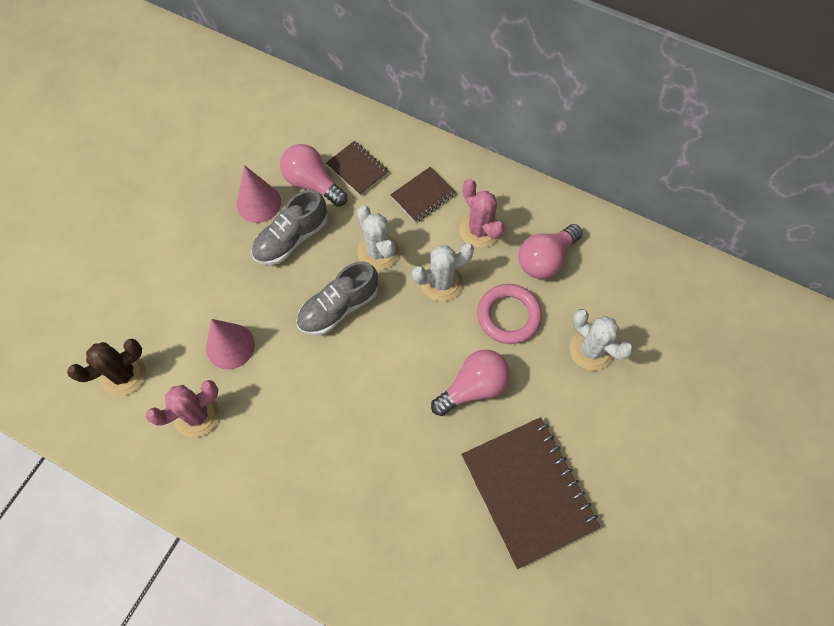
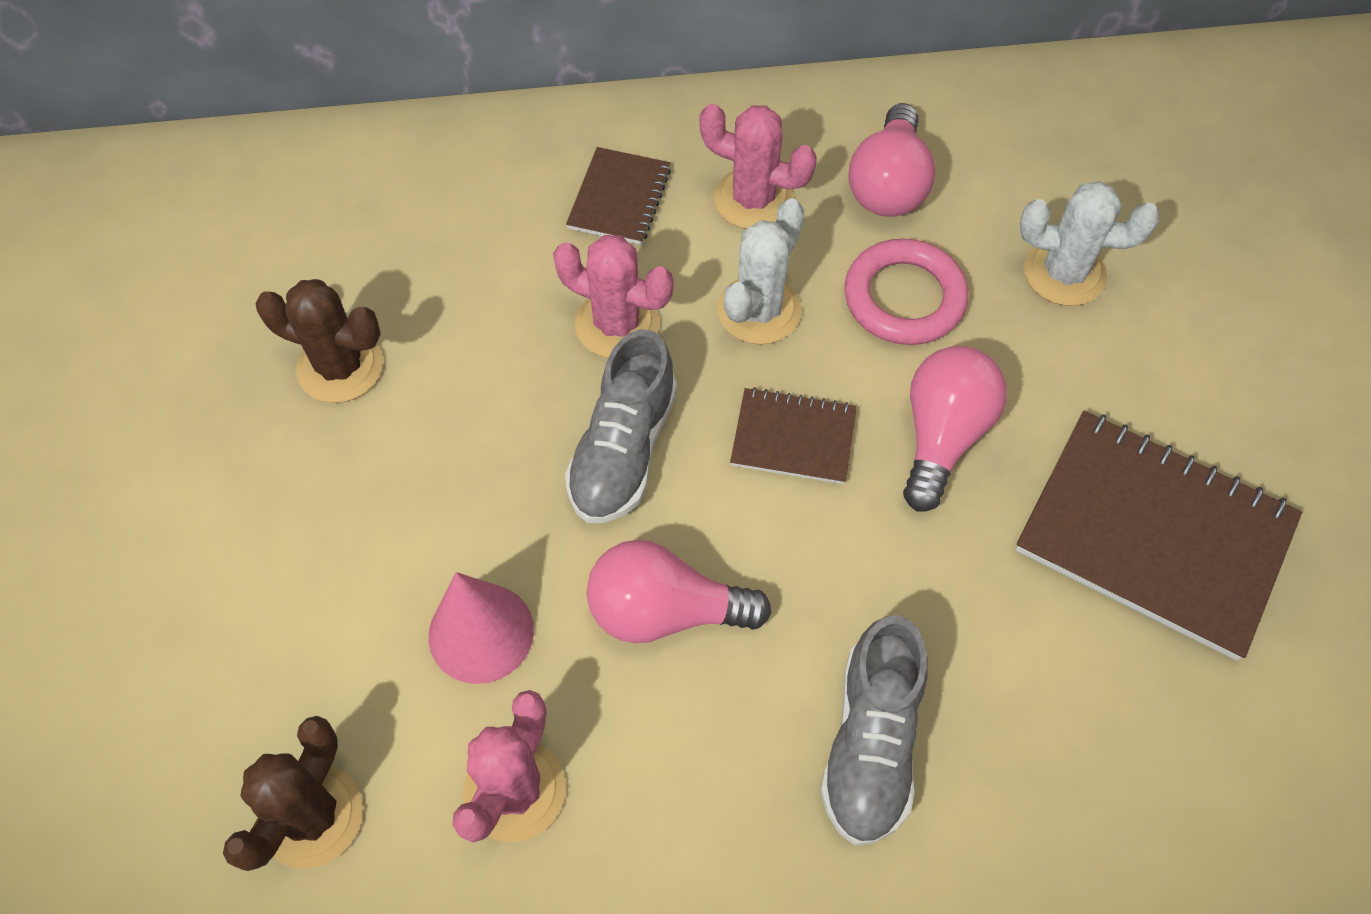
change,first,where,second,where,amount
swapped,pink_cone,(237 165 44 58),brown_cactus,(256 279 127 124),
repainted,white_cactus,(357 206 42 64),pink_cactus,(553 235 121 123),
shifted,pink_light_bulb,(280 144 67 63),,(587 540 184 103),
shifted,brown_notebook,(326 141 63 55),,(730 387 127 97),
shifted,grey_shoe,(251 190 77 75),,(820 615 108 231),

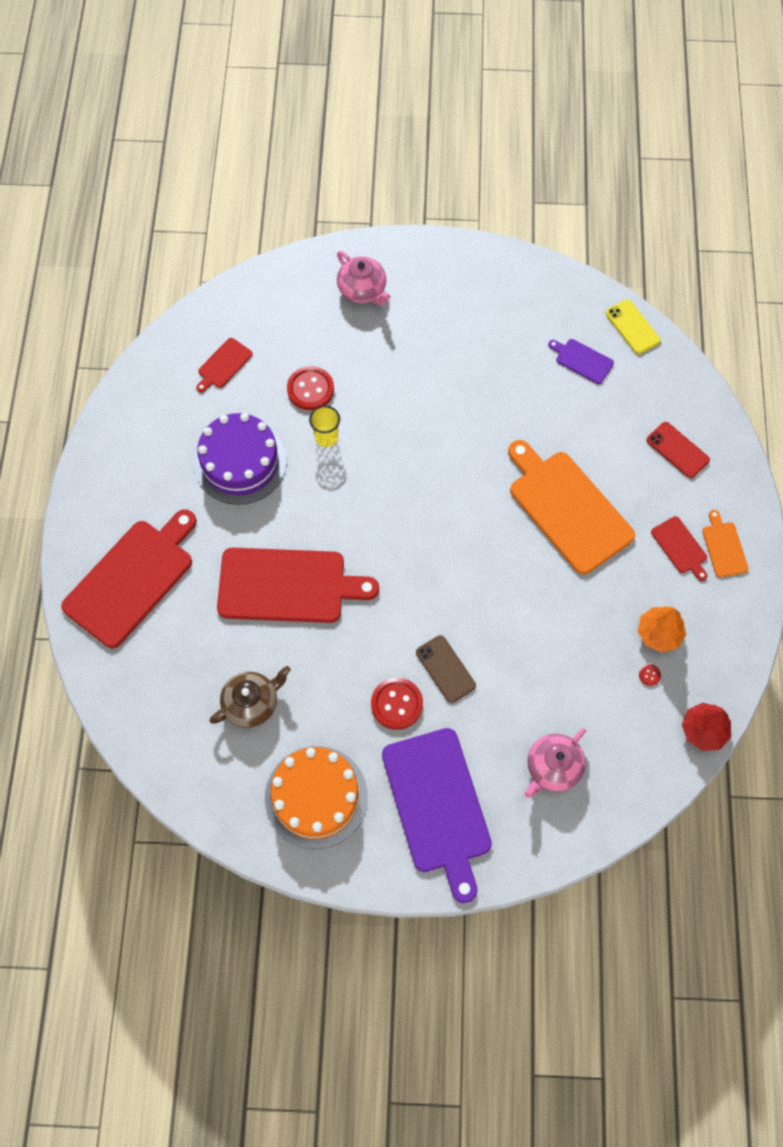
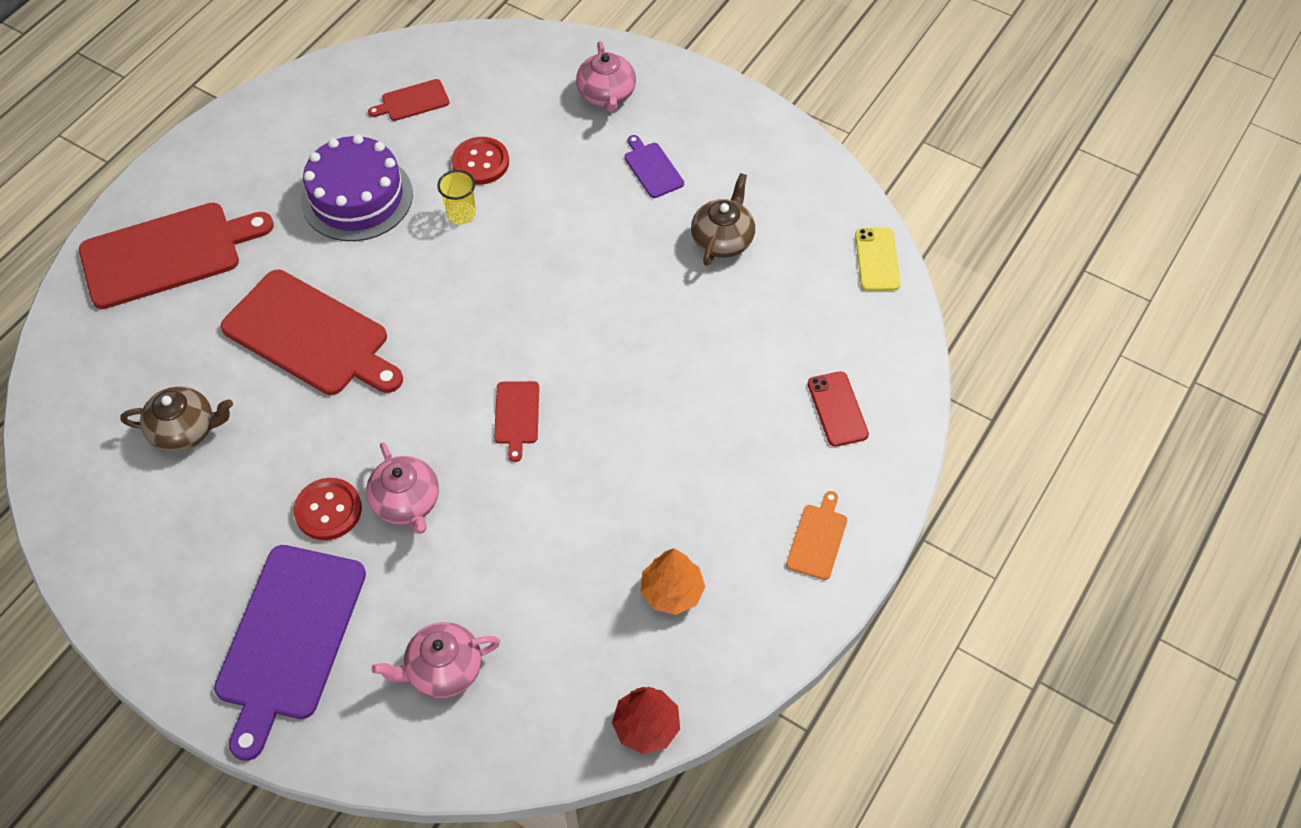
change,first,where,second,where,amount
swapped,brown_phone,(416 635 60 68),pink_teapot,(366 442 73 92),
shifted,red_cutting_board,(651 516 57 65),,(494 381 45 81),
shifted,purple_cutting_board,(548 339 66 45),,(624 135 60 63),
new,,,brown_teapot,(691 173 64 93),
gone,orange_cake,(265 746 103 103),,,
gone,orange_cutting_board,(508 440 127 135),,,
gone,red_button,(639 664 22 22),,,

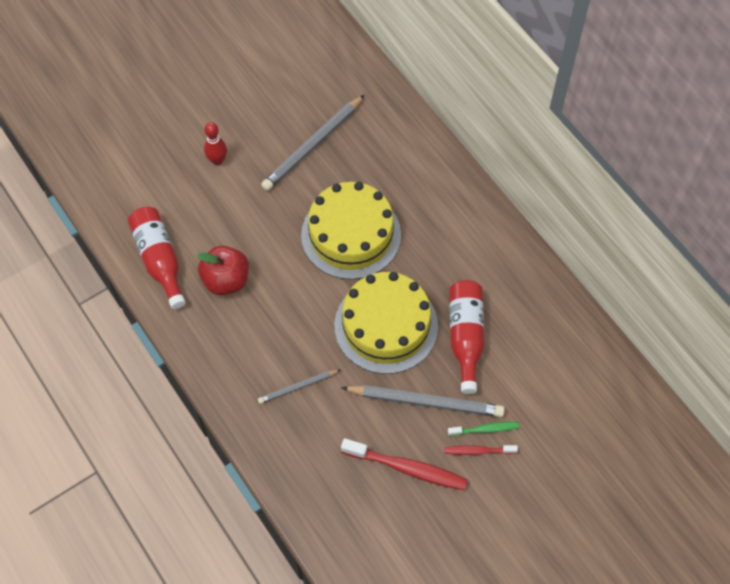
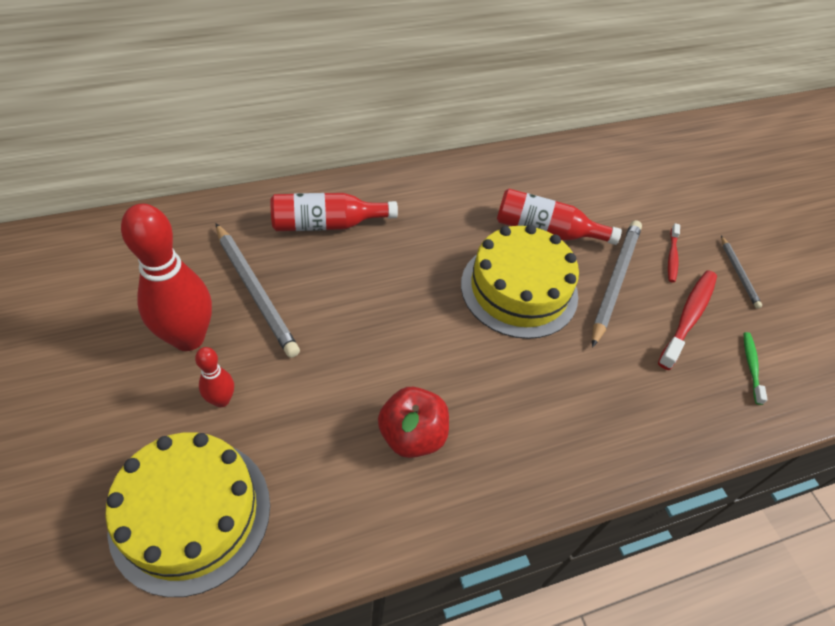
change,first,where,second,where,amount
shifted,yellow_cake,(301 182 100 98),,(105 432 165 165),
new,,,red_bowling_pin,(121 204 91 147),
shifted,red_bottle,(128 207 58 102),,(271 193 127 38),
shifted,grey_pencil,(258 370 82 34),,(721 236 41 73),
shifted,green_toothbrush,(448 422 71 14),,(744 332 24 73),

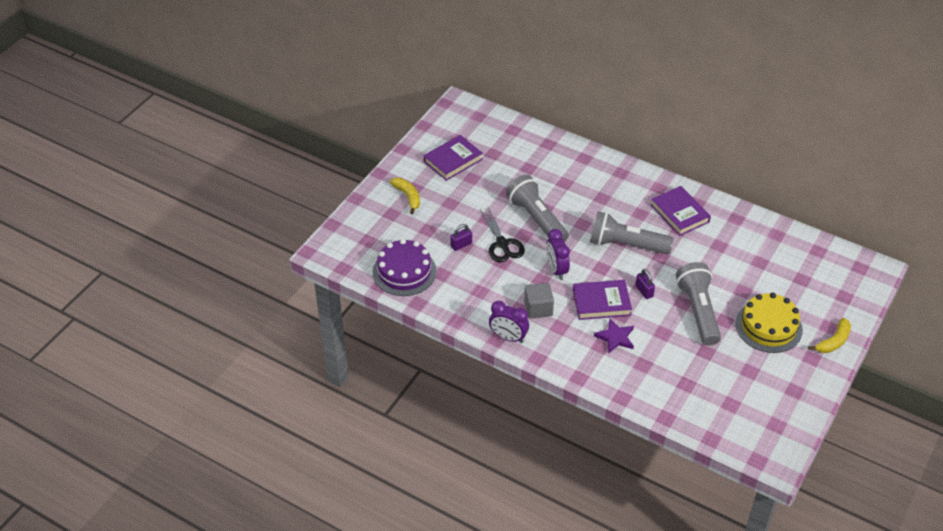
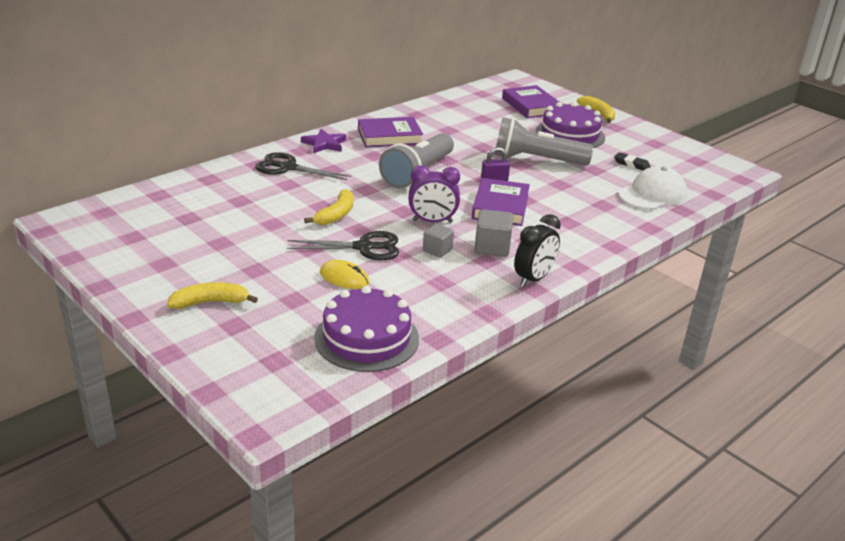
change,first,where,second,where,amount
new,,,black_scissors,(255 152 97 28),
shifted,purple_star,(594 319 40 35),,(301 129 45 24),
swapped,grey_flashlight,(506 175 63 67),yellow_banana,(304 189 49 36),
swapped,purple_padlock,(450 224 22 27),yellow_mouse,(320 260 49 29),
new,,,grey_cube,(423 224 31 34),
shifted,purple_book,(424 135 59 46),,(502 85 57 33),
repainted,purple_clock,(489 301 40 42),black_clock,(514 214 47 73),
repainted,yellow_cake,(735 293 68 60),purple_cake,(536 102 69 46),
new,,,black_eraser,(614 152 37 19),
new,,,white_cap,(618 166 69 44),

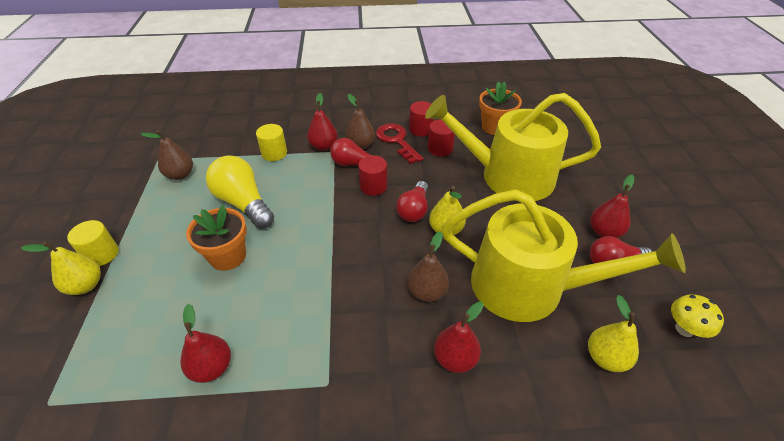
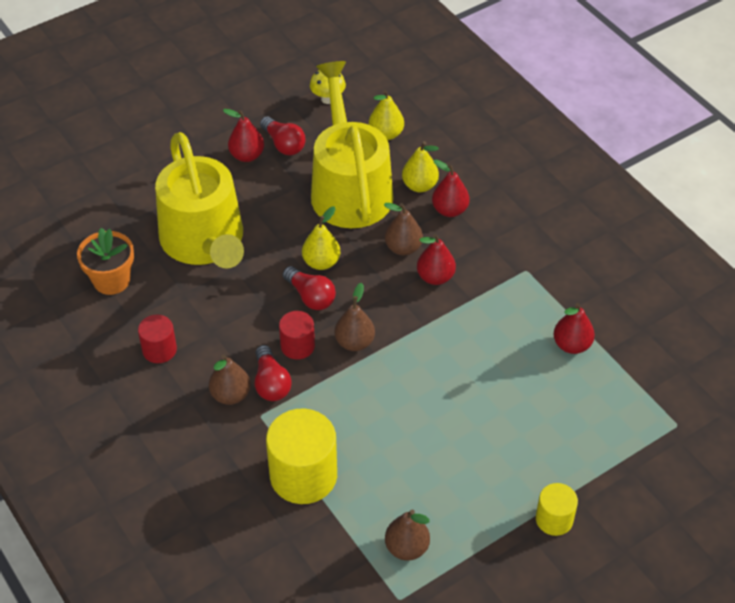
change,first,where,second,where,amount
scaled,yellow_cylinder,(256 124 31 37),,(266 409 71 95),x1.83
rotated,red_light_bulb,(396 181 32 41),,(283 266 53 44),60 degrees clockwise
new,,,brown_pear,(334 283 41 68),
shifted,yellow_pear,(21 241 80 54),,(402 141 37 51),
shifted,red_pear,(307 93 31 58),,(417 233 39 52),
gone,orange_flower_pot,(186 204 61 67),,,
gone,yellow_light_bulb,(206 156 68 73),,,
gone,red_key,(376 123 47 41),,,
gone,red_cylinder,(428 119 27 37),,,

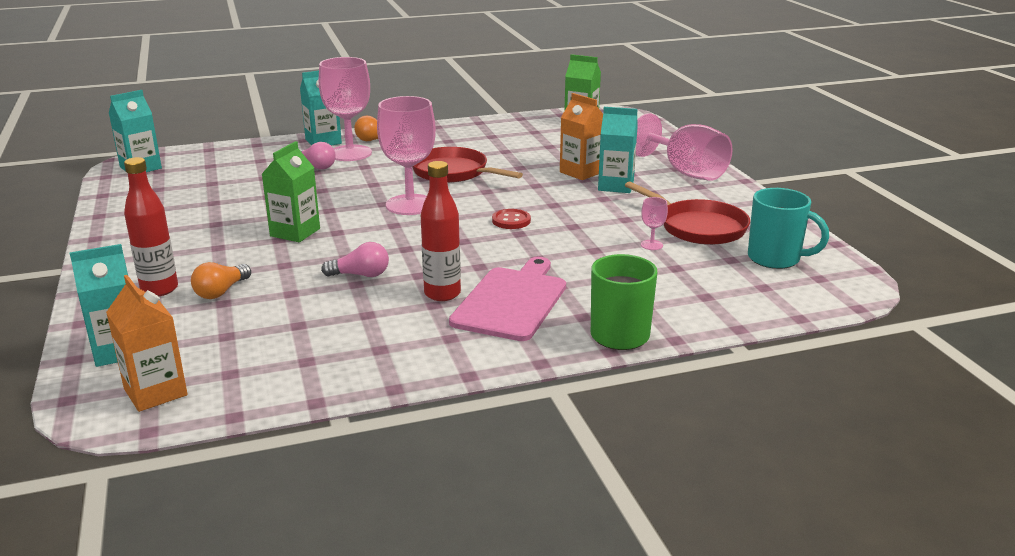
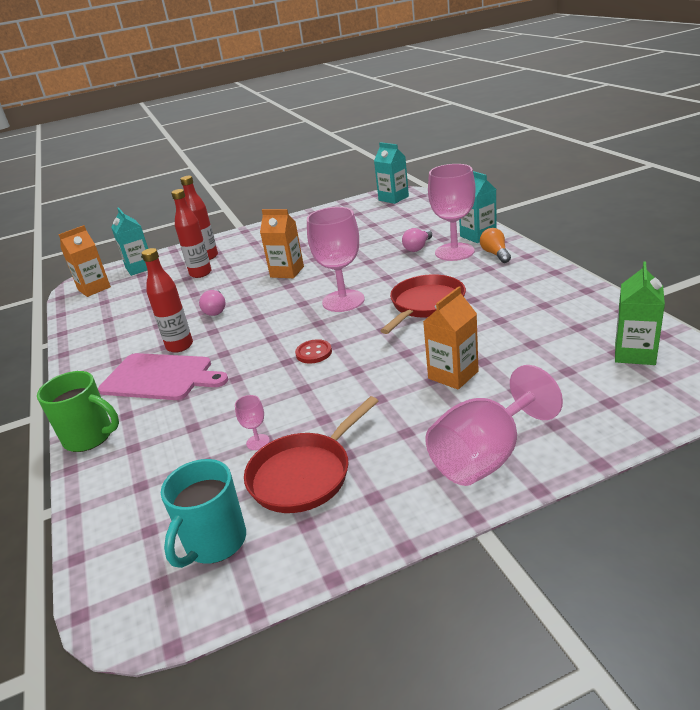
change,first,where,second,where,amount
swapped,orange_light_bulb,(191 262 60 37),red_bottle,(171 189 41 89),
repainted,green_carton,(261 141 59 101),orange_carton,(260 209 44 69),
gone,turquoise_carton,(598 107 40 86),,,

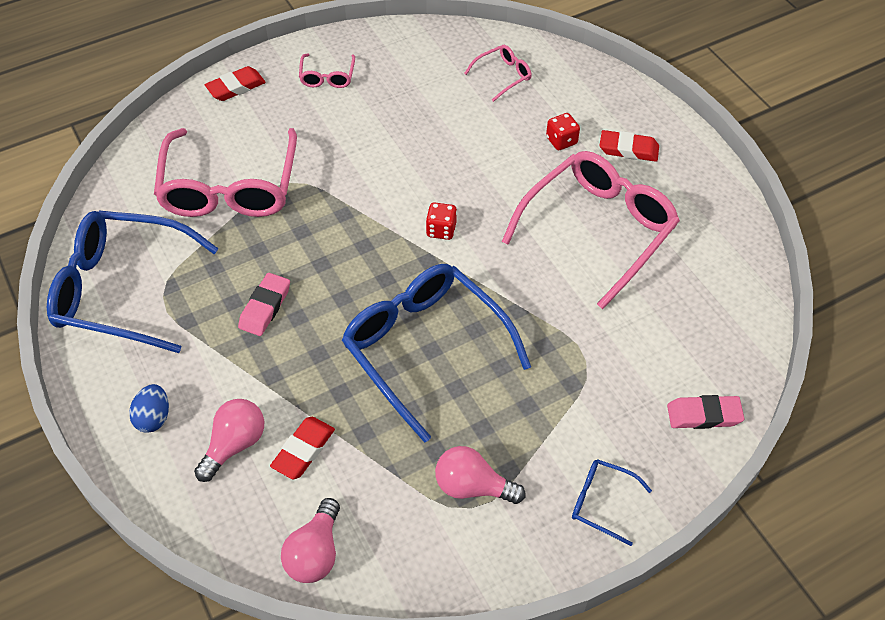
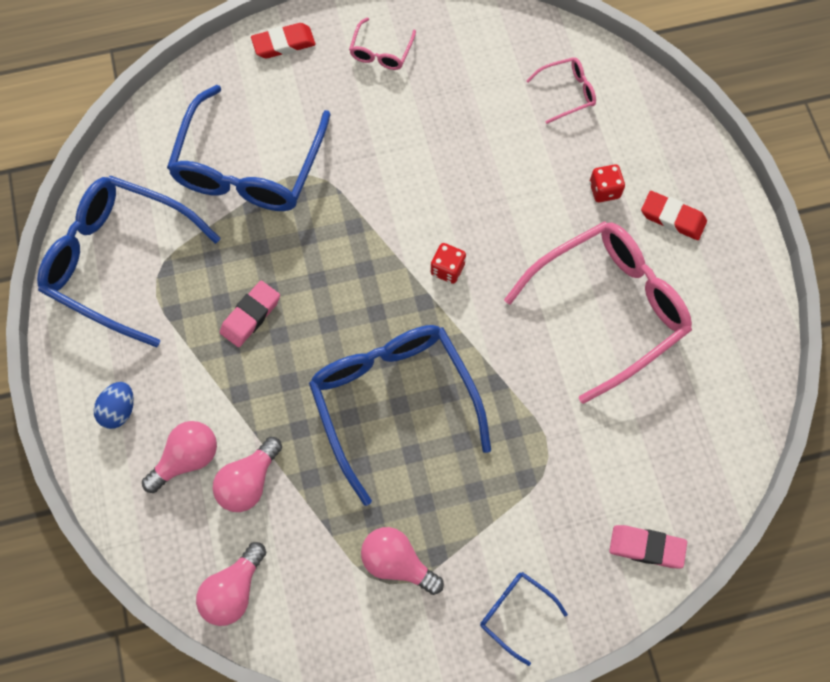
change,first,where,second,where,amount
repainted,pink_glasses,(154 128 143 89),blue_glasses,(167 85 164 126),
swapped,red_eraser,(270 417 65 62),pink_light_bulb,(213 437 69 75),

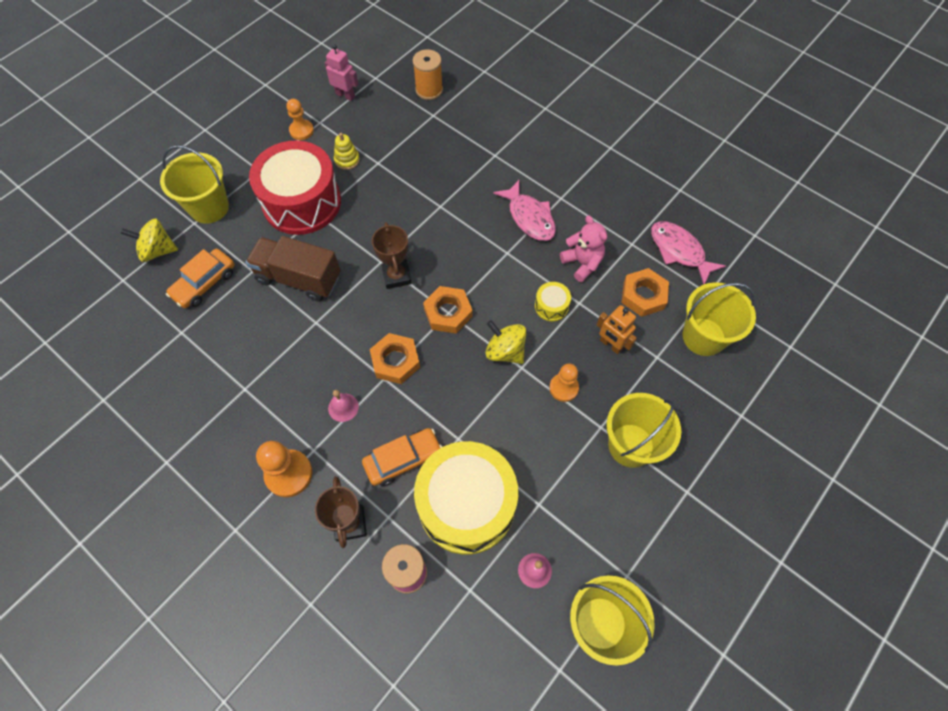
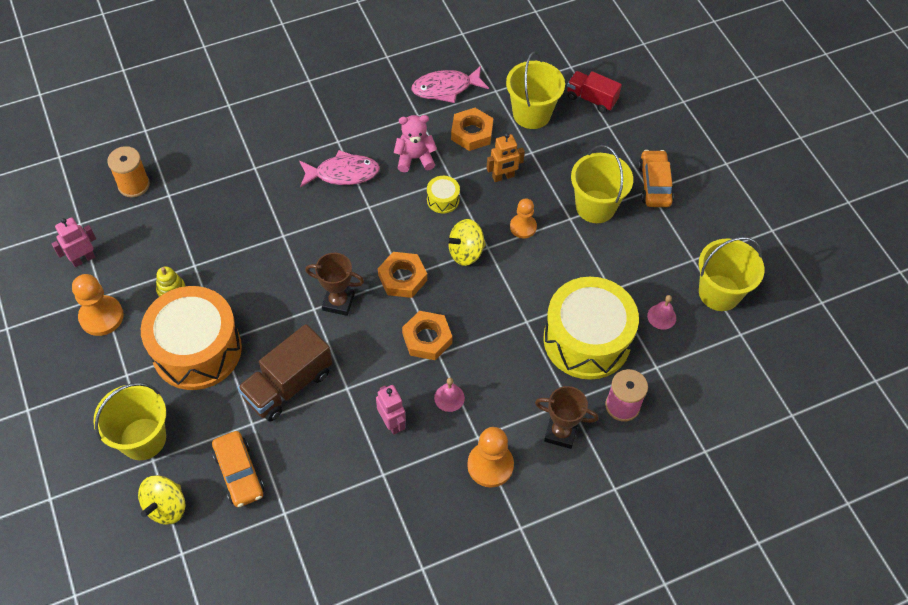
change,first,where,second,where,amount
scaled,orange_pawn,(286 99 28 41),,(72 274 52 62),x1.52
repainted,red_drum,(249 141 92 94),orange_drum,(141 286 101 104),
new,,,pink_robot,(376 385 30 50),
new,,,red_truck,(567 71 55 42),
shifted,orange_car,(362 428 80 58),,(638 150 36 57),

